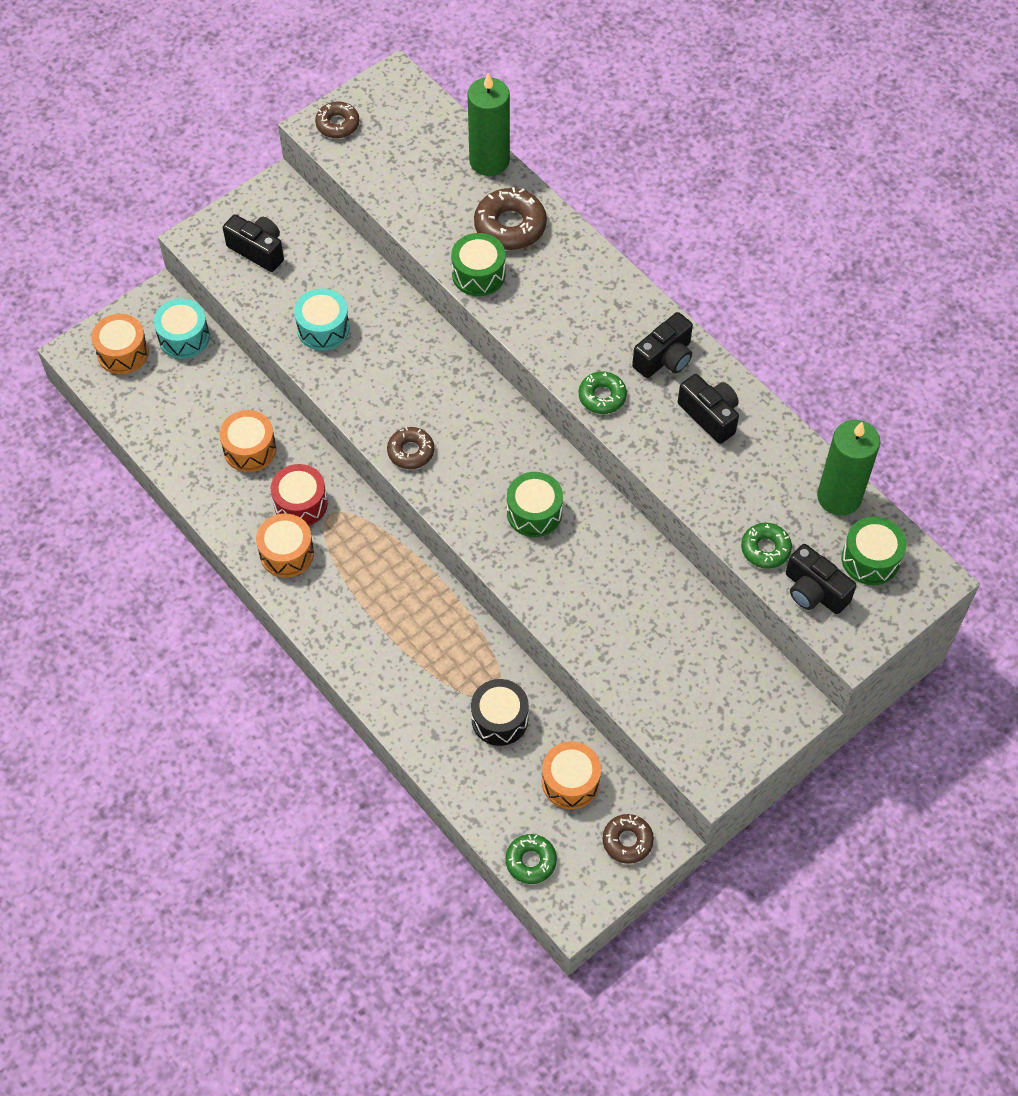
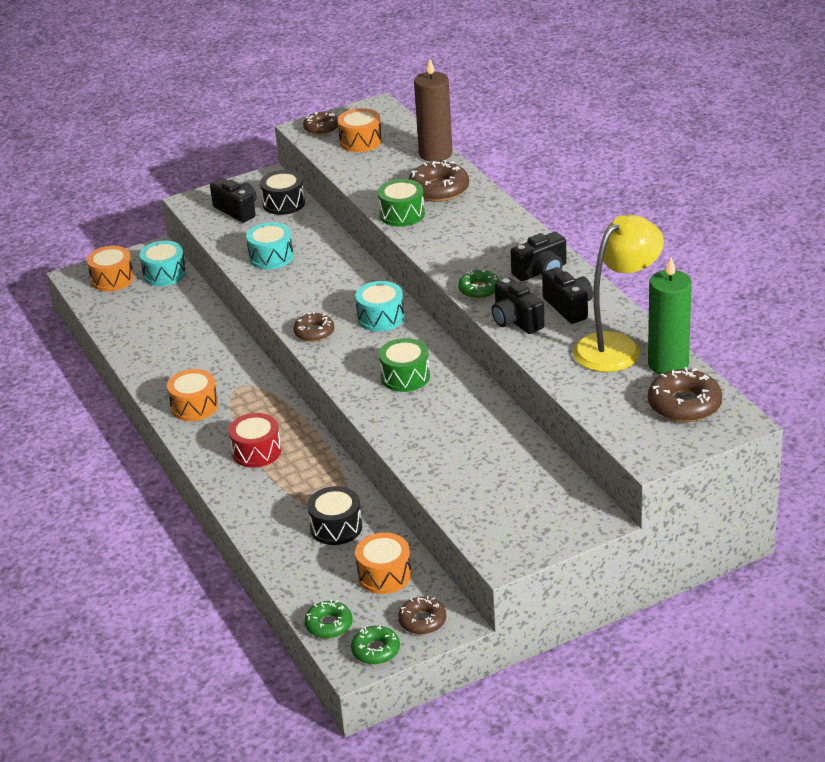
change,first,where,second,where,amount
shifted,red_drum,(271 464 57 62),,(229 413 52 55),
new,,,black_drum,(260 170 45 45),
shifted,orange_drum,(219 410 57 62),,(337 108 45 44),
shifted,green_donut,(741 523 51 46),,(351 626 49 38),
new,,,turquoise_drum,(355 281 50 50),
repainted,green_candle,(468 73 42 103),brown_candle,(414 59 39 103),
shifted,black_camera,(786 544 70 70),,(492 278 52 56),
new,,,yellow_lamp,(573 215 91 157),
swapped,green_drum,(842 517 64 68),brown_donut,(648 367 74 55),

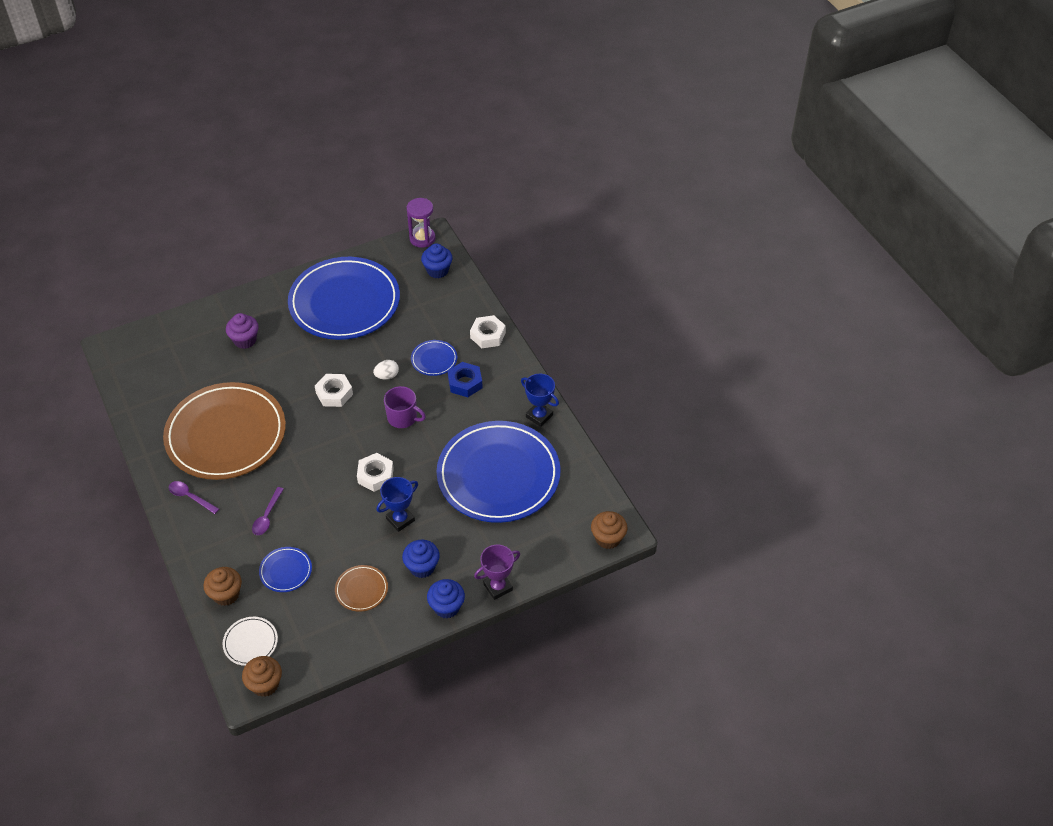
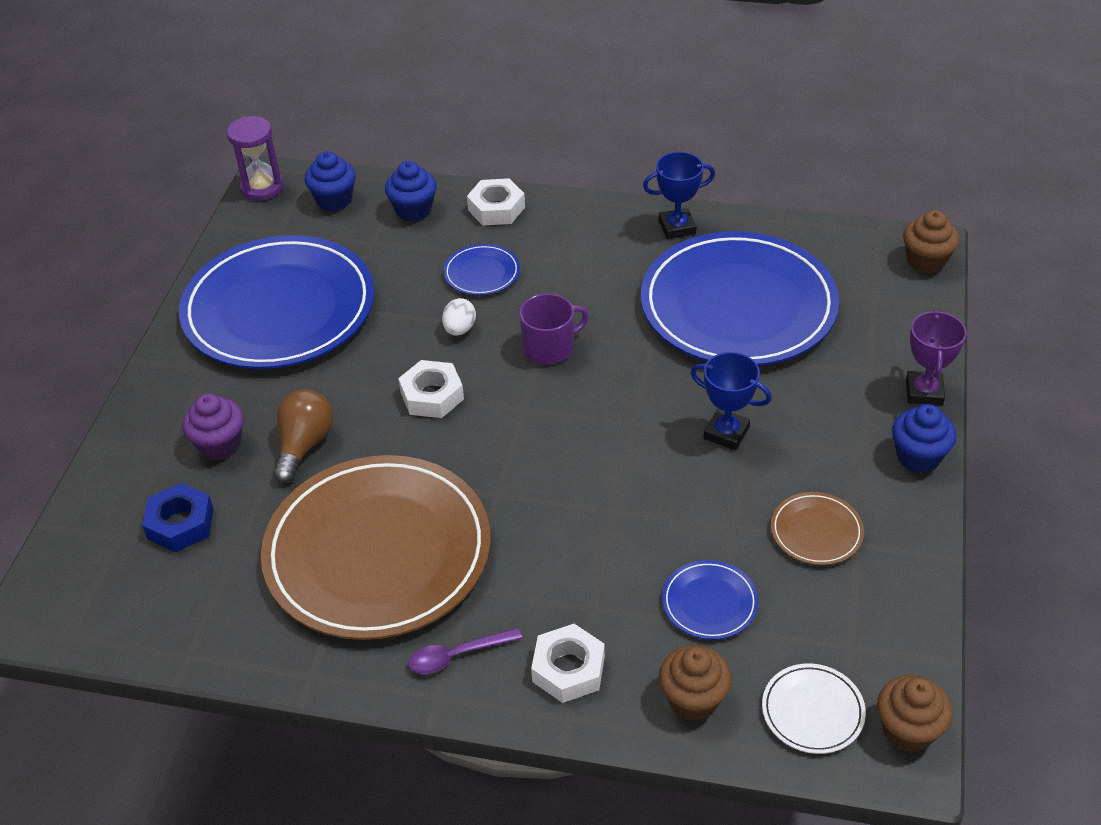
change,first,where,second,where,amount
shifted,blue_nut,(448 362 35 35),,(142 483 72 69),
new,,,brown_light_bulb,(273 389 60 94),
shifted,blue_cupcake,(402 540 38 38),,(385 161 52 61),
shifted,white_nut,(357 453 37 39),,(531 624 74 79),
rotated,blue_trophy,(376 477 42 55),,(691 352 81 98),60 degrees counterclockwise
gone,purple_spoon,(252 487 32 48),,,

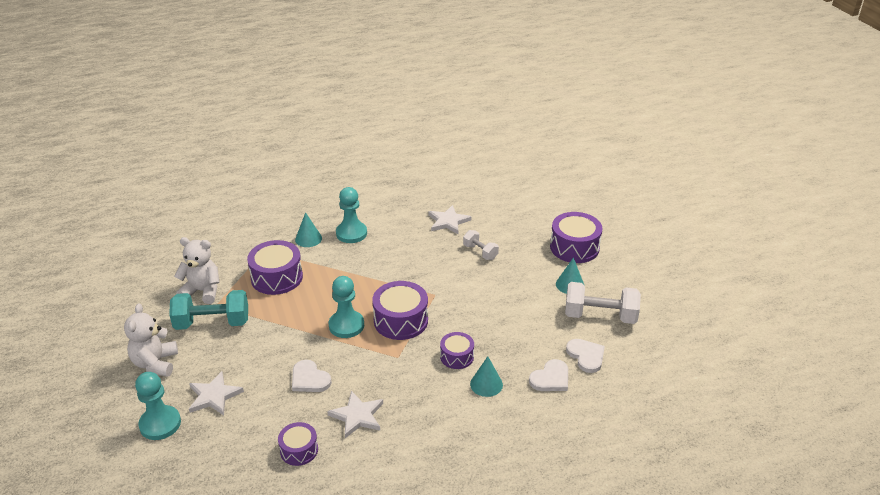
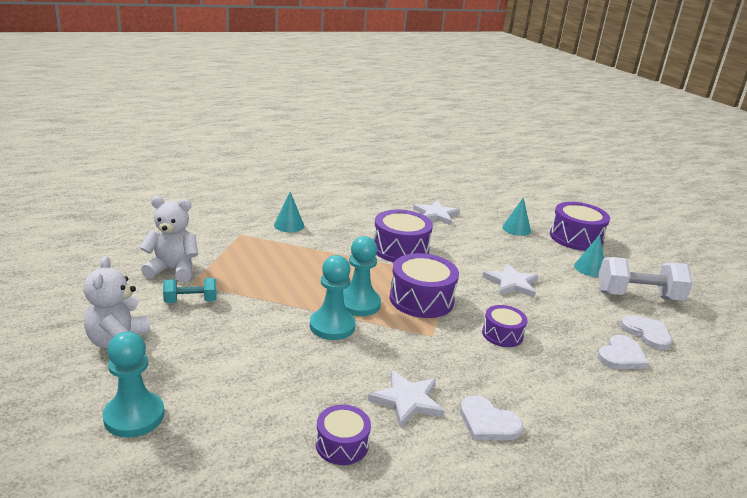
change,first,where,second,where,amount
scaled,turquoise_dumbbell,(169 290 79 40),,(163 278 54 25),x0.56
shifted,turquoise_pawn,(336 187 31 56),,(310 255 46 85),
shifted,purple_drum,(247 240 56 55),,(373 210 60 52),
shifted,white_heart,(292 360 40 32),,(460 396 63 44),
shifted,white_star,(189 371 55 45),,(482 263 56 35),
shifted,turquoise_cone,(470 356 33 41),,(502 197 29 39),
gone,white_dumbbell,(463 230 36 30),,,

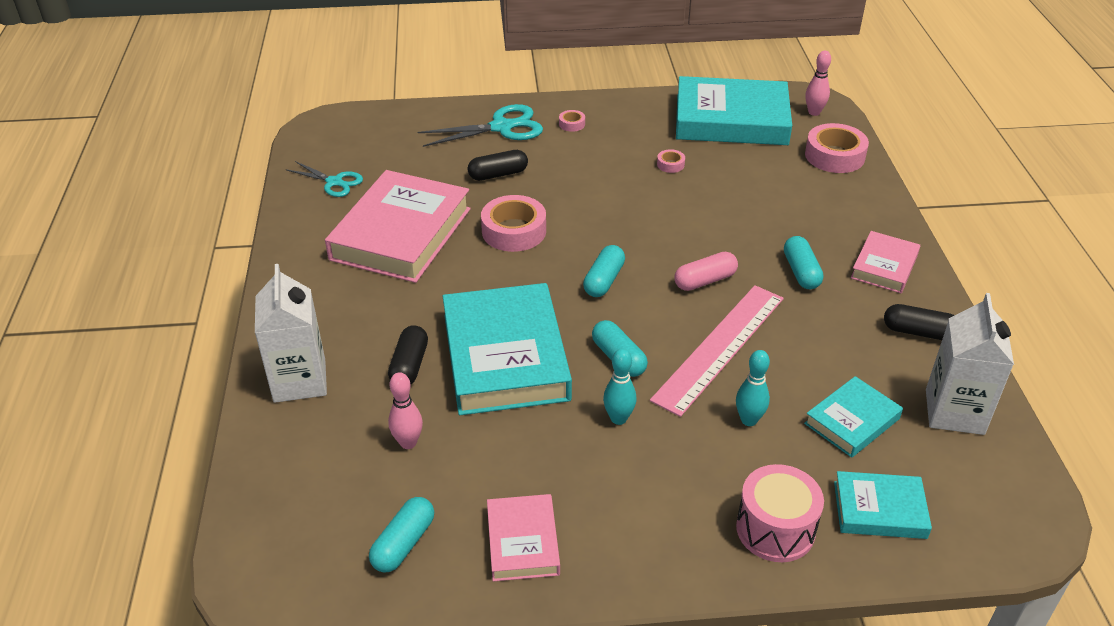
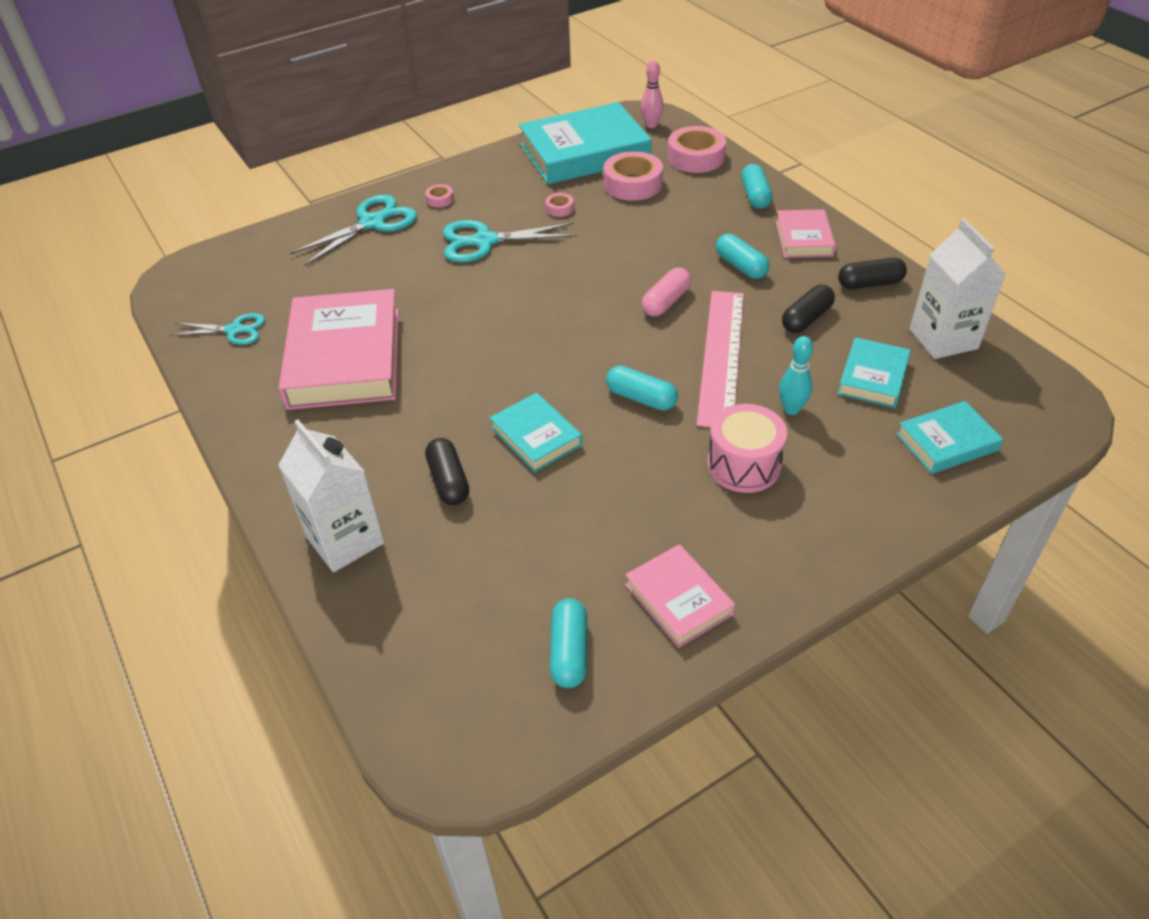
change,first,where,second,where,amount
new,,,turquoise_scissors,(443 220 134 43),
scaled,turquoise_book,(443 283 129 132),,(490 393 92 79),x0.51
shifted,pink_tape,(481 195 65 57),,(603 151 60 50),
shifted,pink_drum,(736 464 88 98),,(707 404 80 89),
shifted,turquoise_capsule,(583 245 42 52),,(741 164 31 45),
shifted,black_capsule,(468 150 60 31),,(782 285 53 48),
gone,pink_bowling_pin,(388 372 35 77),,,
gone,turquoise_bowling_pin,(603 348 33 77),,,

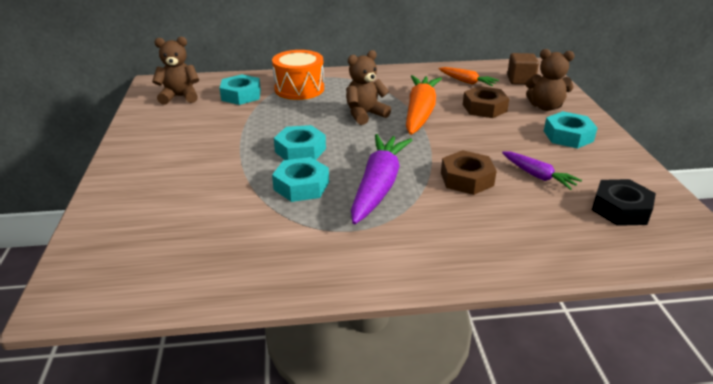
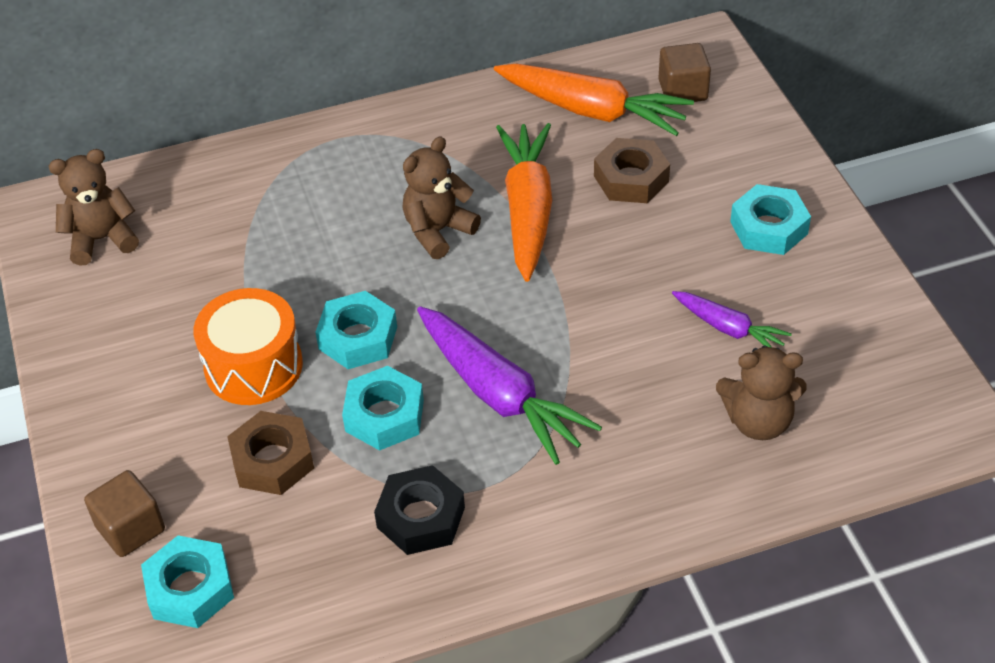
change,first,where,second,where,amount
new,,,brown_cube,(84 470 81 87),
shifted,turquoise_nut,(220 74 41 31),,(141 535 93 93),
shifted,orange_drum,(272 50 52 50),,(193 288 110 117),
shifted,brown_nut,(441 150 56 45),,(227 411 87 84),
shifted,black_nut,(592 179 64 47),,(374 465 91 90),
rotated,purple_carrot,(351 134 61 90),,(417 306 185 159),135 degrees clockwise
scaled,orange_carrot,(439 67 60 19),,(494 64 200 72),x1.84
shifted,brown_teddy_bear,(525 49 50 62),,(716 346 91 94),

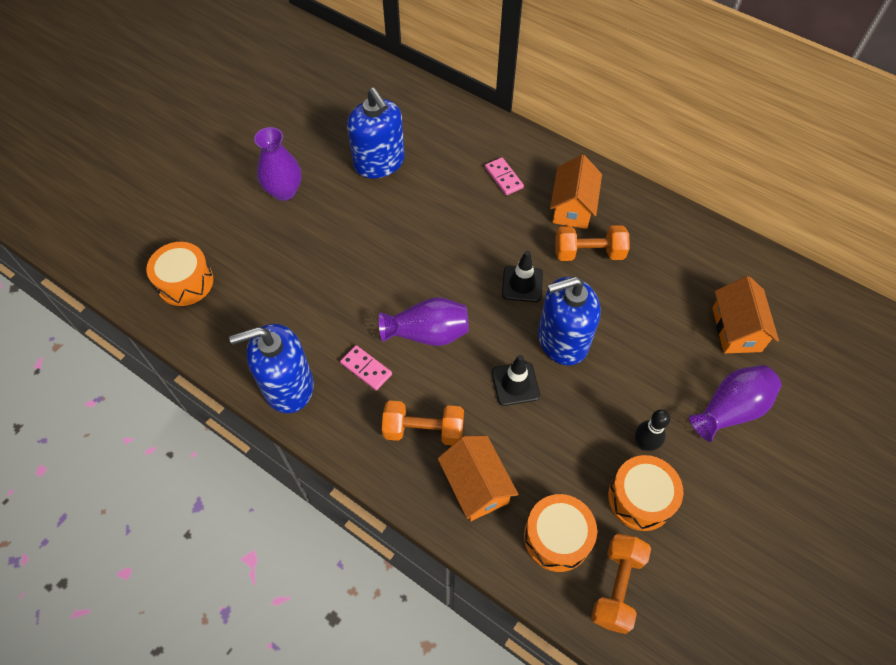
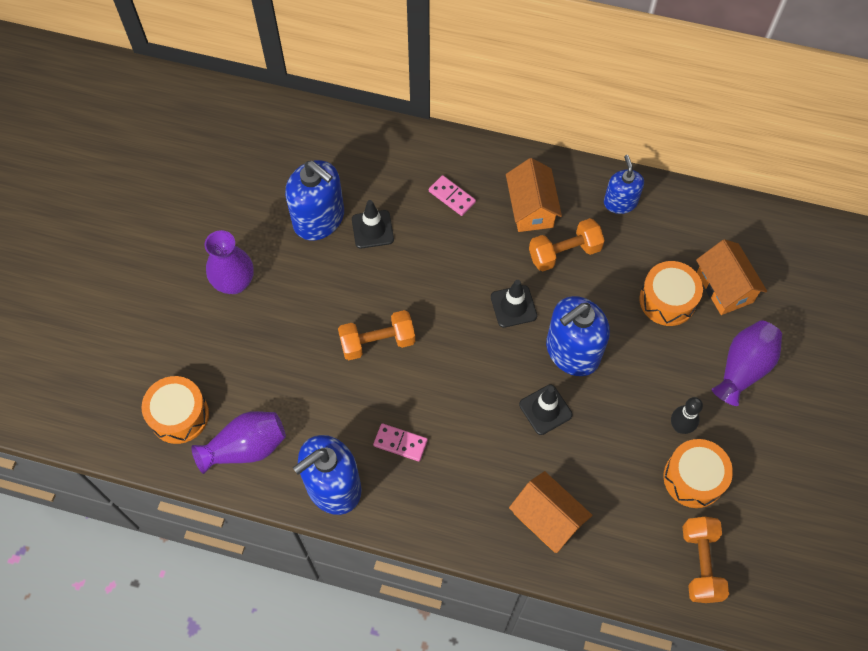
change,first,where,second,where,amount
shifted,purple_vase,(379 297 90 49),,(191 411 95 63),
shifted,orange_dumbbell,(382 400 82 45),,(338 310 77 50),
new,,,black_traffic_cone,(352 200 42 49),
new,,,blue_soap_dispenser,(604 155 40 59),
shifted,orange_drum,(524 494 73 78),,(639 261 64 65),

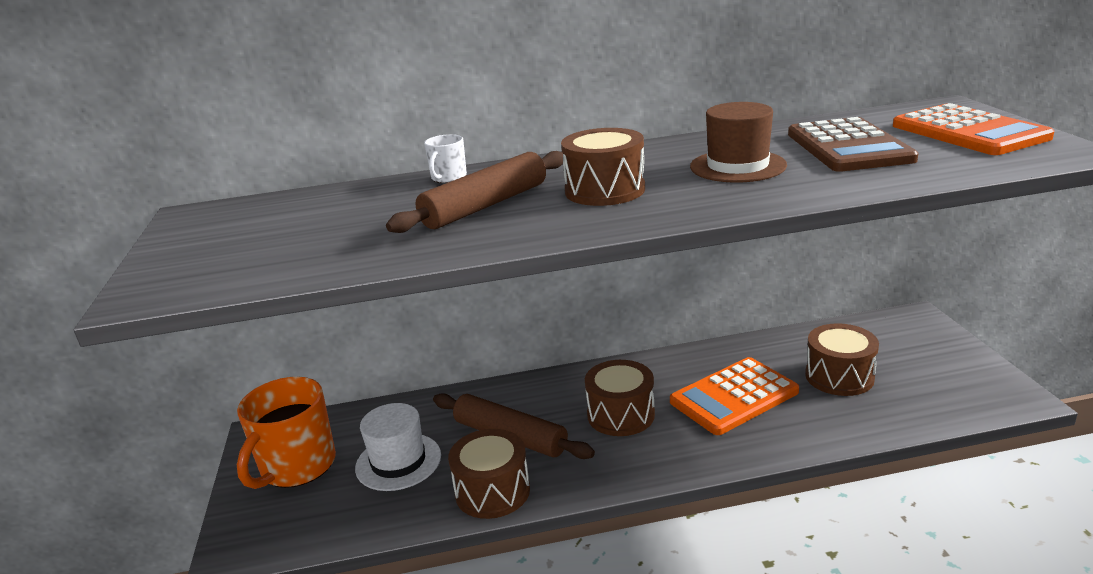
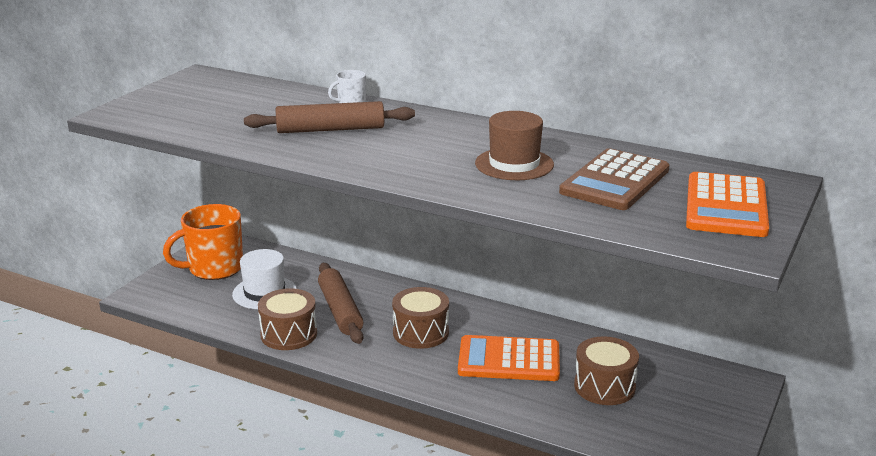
change,first,where,second,where,amount
gone,brown_drum,(561 128 84 78),,,

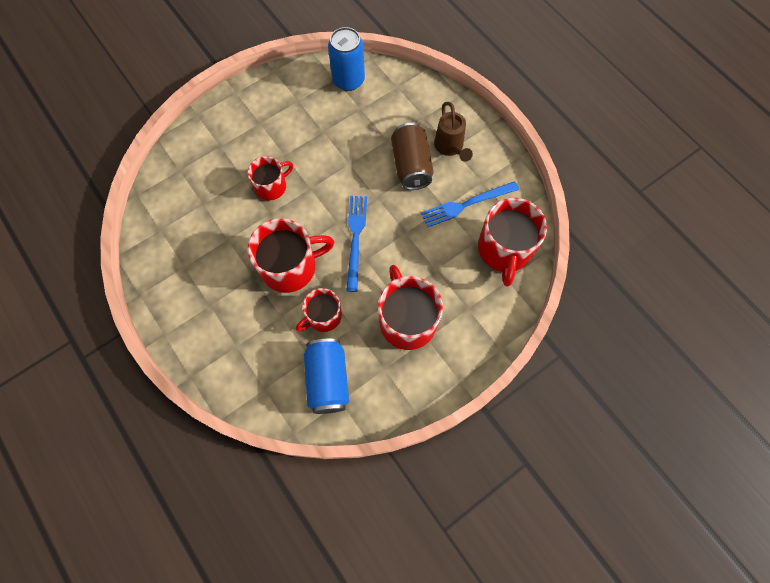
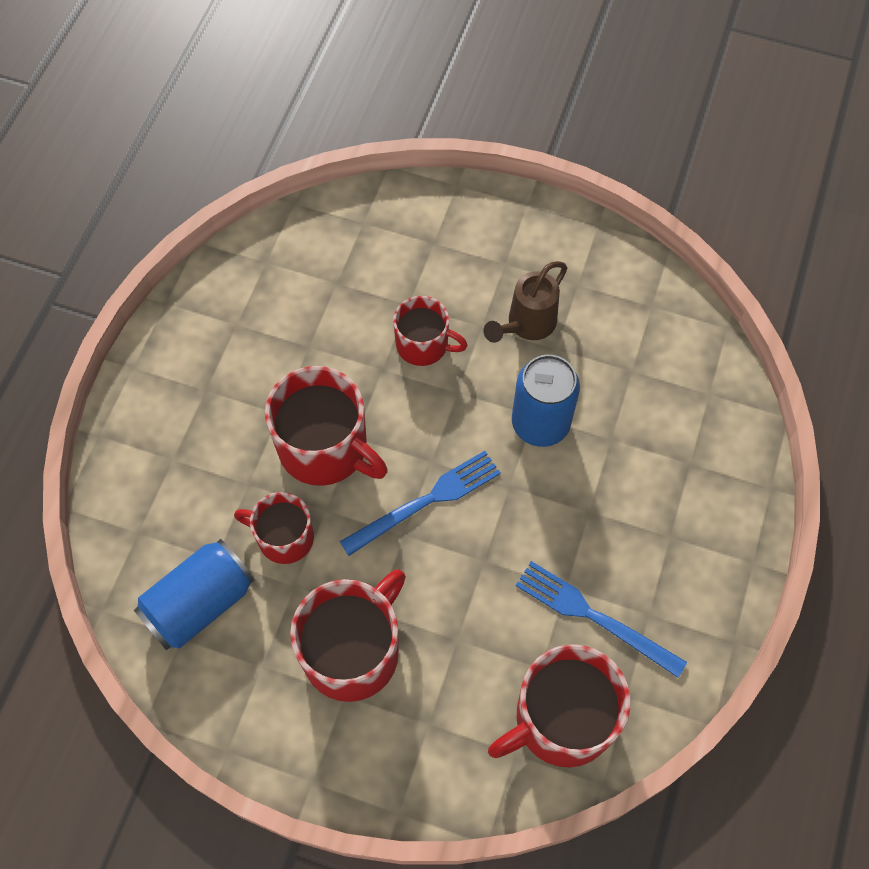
change,first,where,second,where,amount
shifted,brown_watering_can,(434 102 39 60),,(483 261 84 82),
shifted,blue_can,(328 27 37 64),,(512 355 68 92),
gone,brown_can,(391 123 43 67),,,

